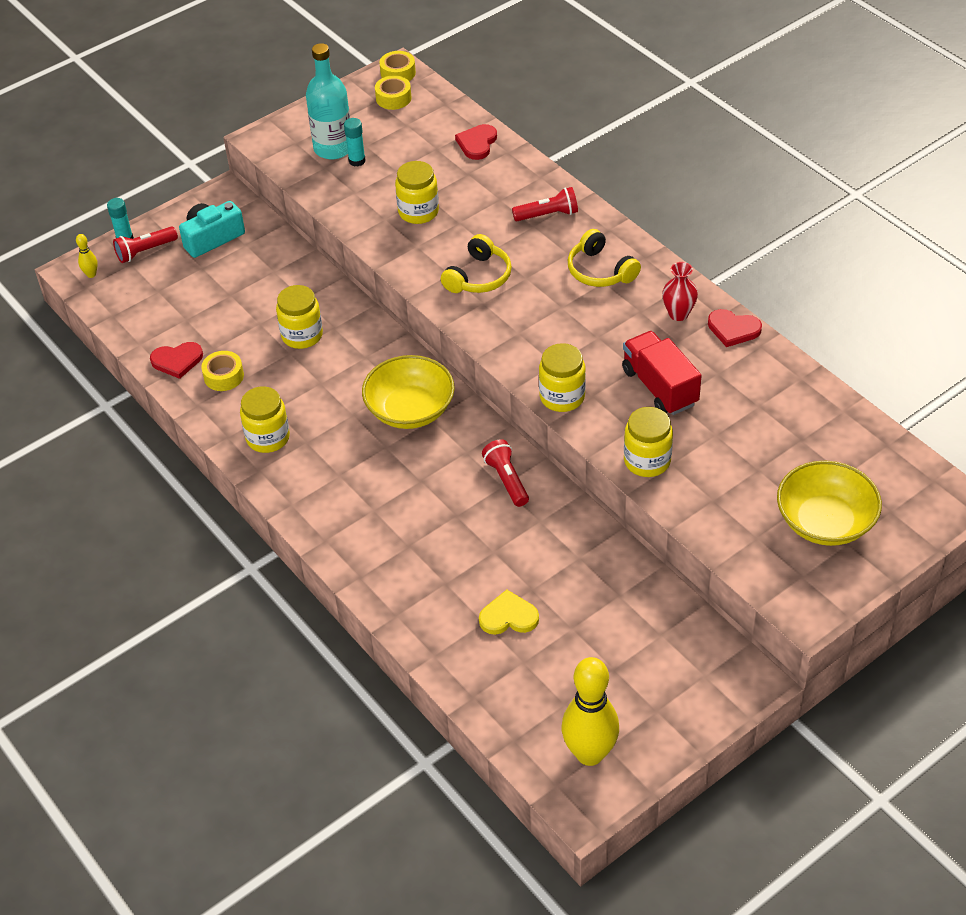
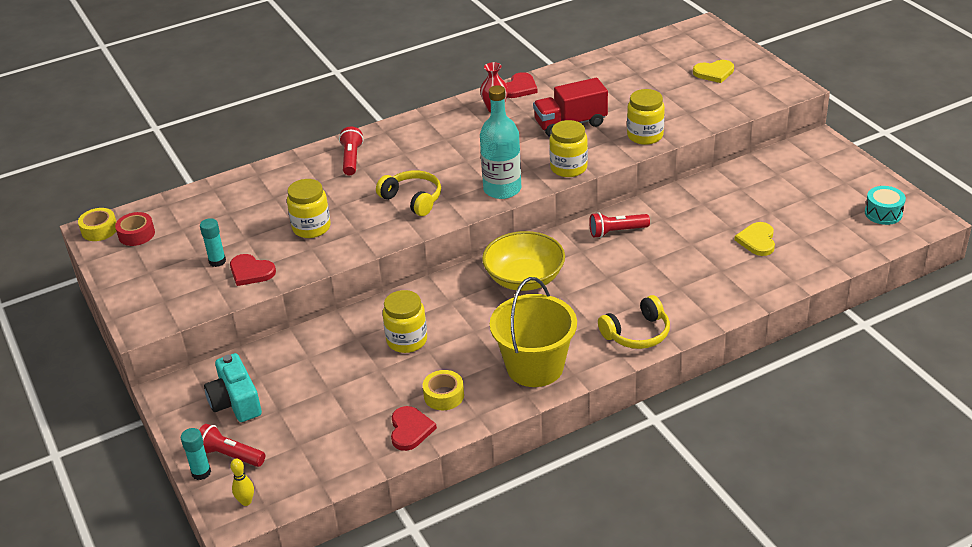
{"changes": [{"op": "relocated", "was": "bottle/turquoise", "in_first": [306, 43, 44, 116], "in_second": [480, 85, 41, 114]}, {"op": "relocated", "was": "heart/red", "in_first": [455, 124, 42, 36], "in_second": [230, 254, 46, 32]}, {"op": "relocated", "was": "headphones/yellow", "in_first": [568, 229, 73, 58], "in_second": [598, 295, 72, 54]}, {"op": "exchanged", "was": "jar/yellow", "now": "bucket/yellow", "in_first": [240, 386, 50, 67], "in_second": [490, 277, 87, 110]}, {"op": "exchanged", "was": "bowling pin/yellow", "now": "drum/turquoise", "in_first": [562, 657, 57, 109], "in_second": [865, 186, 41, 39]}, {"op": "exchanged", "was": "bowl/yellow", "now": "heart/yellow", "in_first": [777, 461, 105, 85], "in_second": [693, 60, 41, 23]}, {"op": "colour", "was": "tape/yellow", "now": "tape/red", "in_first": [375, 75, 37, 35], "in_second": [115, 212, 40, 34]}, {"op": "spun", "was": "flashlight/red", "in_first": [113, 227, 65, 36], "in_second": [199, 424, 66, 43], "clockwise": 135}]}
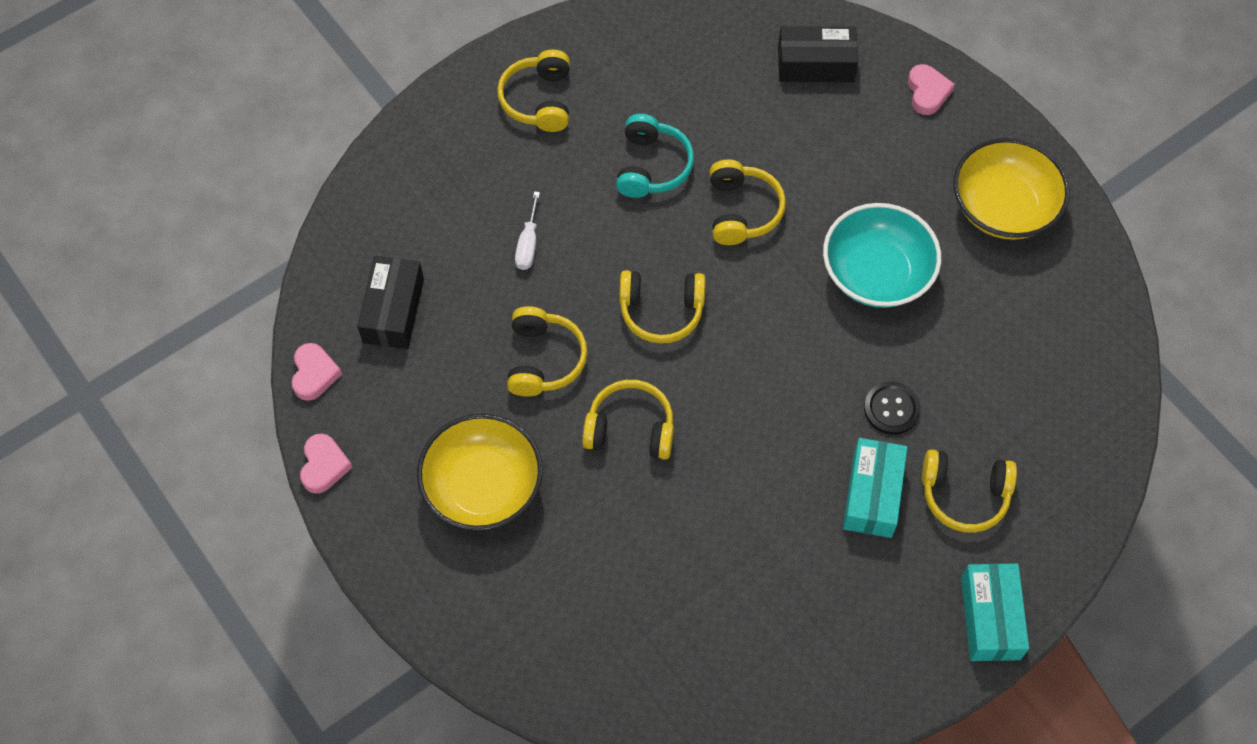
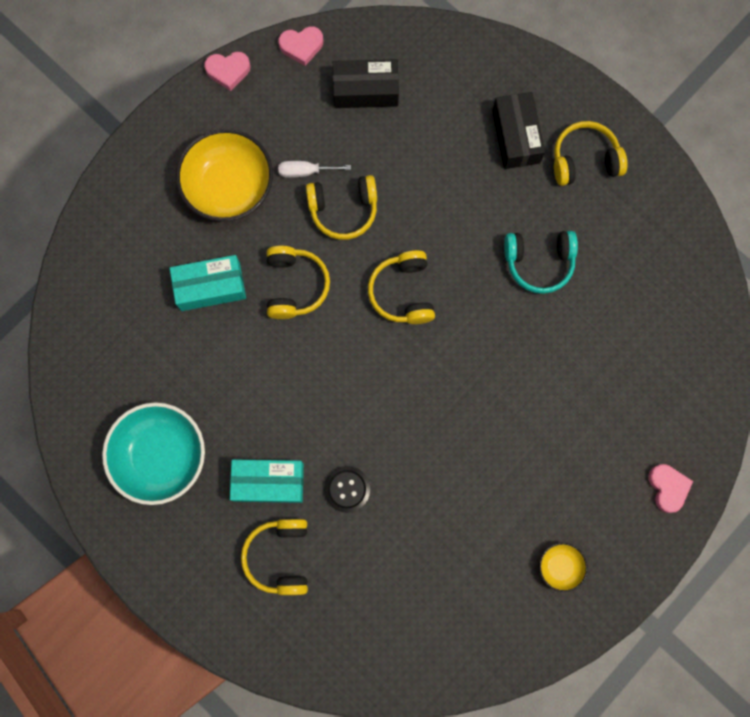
{"changes": [{"op": "missing", "was": "headphones/yellow", "in_first": [710, 159, 76, 86]}, {"op": "relocated", "was": "screwdriver/white", "in_first": [515, 191, 25, 79], "in_second": [278, 161, 73, 17]}, {"op": "relocated", "was": "box/black", "in_first": [778, 26, 80, 56], "in_second": [492, 92, 53, 77]}, {"op": "relocated", "was": "bowl/turquoise", "in_first": [823, 203, 118, 105], "in_second": [102, 402, 103, 103]}, {"op": "relocated", "was": "box/turquoise", "in_first": [961, 563, 68, 98], "in_second": [170, 255, 76, 56]}, {"op": "spun", "was": "heart/pink", "in_first": [908, 64, 47, 51], "in_second": [648, 464, 45, 49], "clockwise": -90}, {"op": "size", "was": "bowl/yellow", "in_first": [953, 138, 117, 102], "in_second": [539, 543, 49, 49], "ratio": 0.47}]}
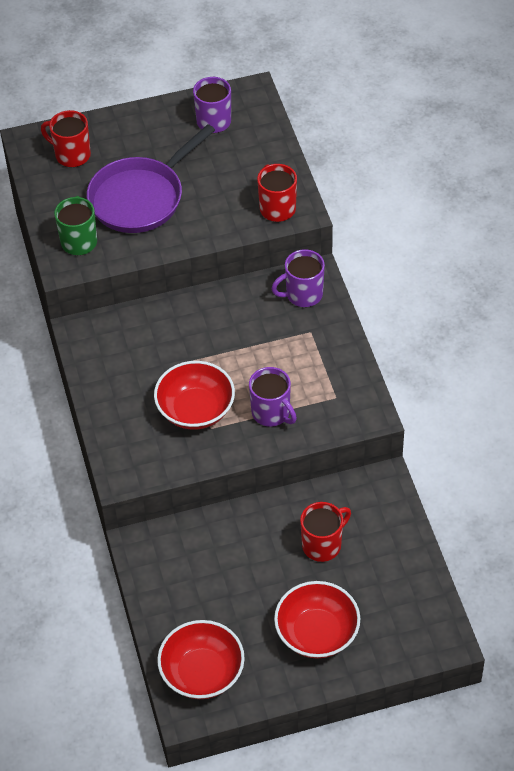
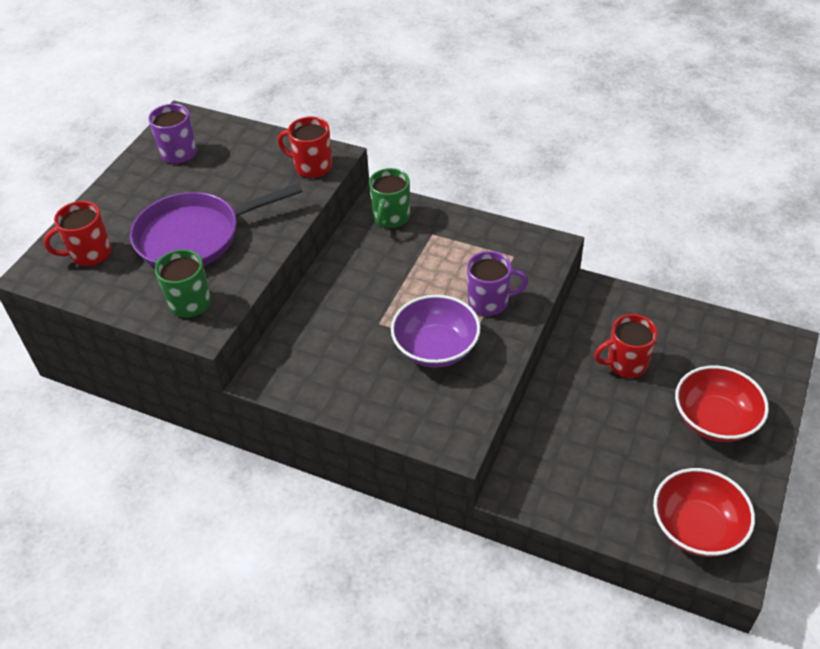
{"changes": [{"op": "colour", "was": "bowl/red", "now": "bowl/purple", "in_first": [154, 361, 81, 69], "in_second": [391, 295, 90, 73]}, {"op": "colour", "was": "mug/purple", "now": "mug/green", "in_first": [272, 249, 53, 58], "in_second": [369, 168, 41, 60]}, {"op": "spun", "was": "pan/purple", "in_first": [87, 124, 128, 109], "in_second": [130, 183, 172, 84], "clockwise": 75}, {"op": "spun", "was": "mug/red", "in_first": [300, 502, 51, 60], "in_second": [594, 314, 64, 64], "clockwise": -105}]}
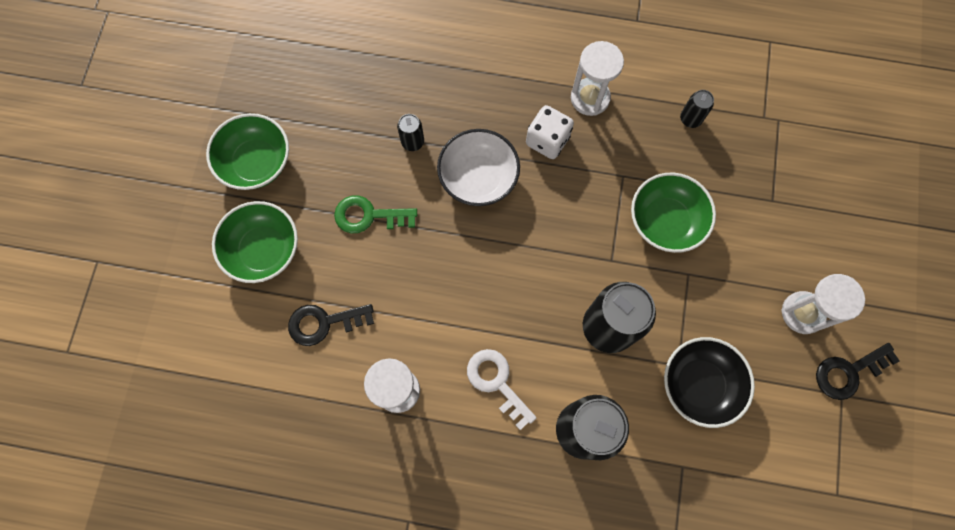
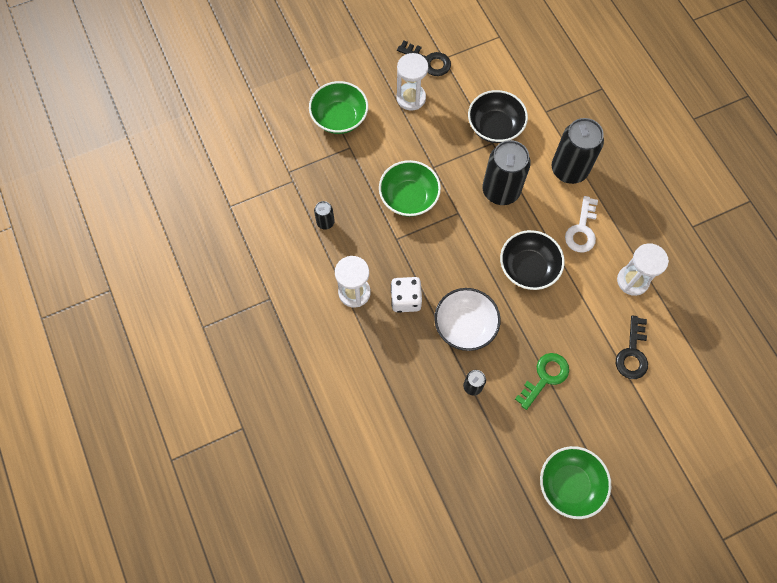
{"changes": [{"op": "appeared", "now": "bowl/black", "in_second": [500, 230, 65, 60]}, {"op": "relocated", "was": "bowl/green", "in_first": [212, 201, 86, 82], "in_second": [309, 81, 59, 53]}, {"op": "spun", "was": "key/black", "in_first": [288, 304, 86, 42], "in_second": [616, 315, 32, 64], "clockwise": 60}, {"op": "spun", "was": "key/green", "in_first": [334, 195, 83, 38], "in_second": [515, 353, 54, 57], "clockwise": -105}]}
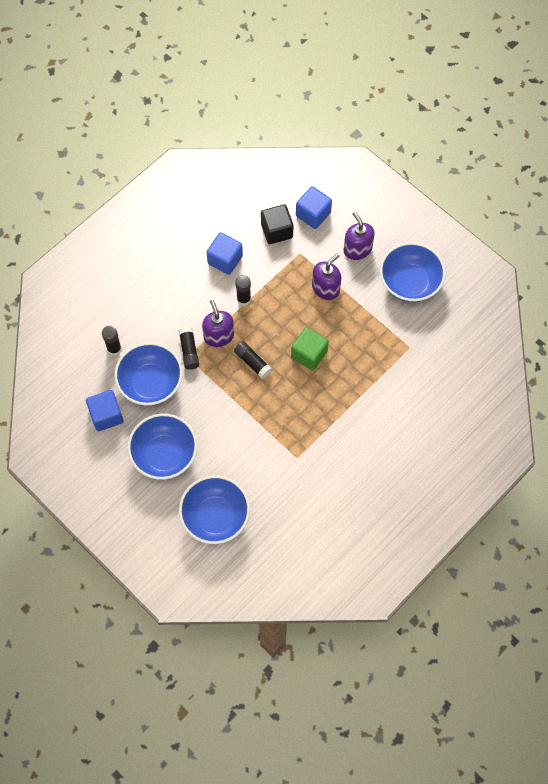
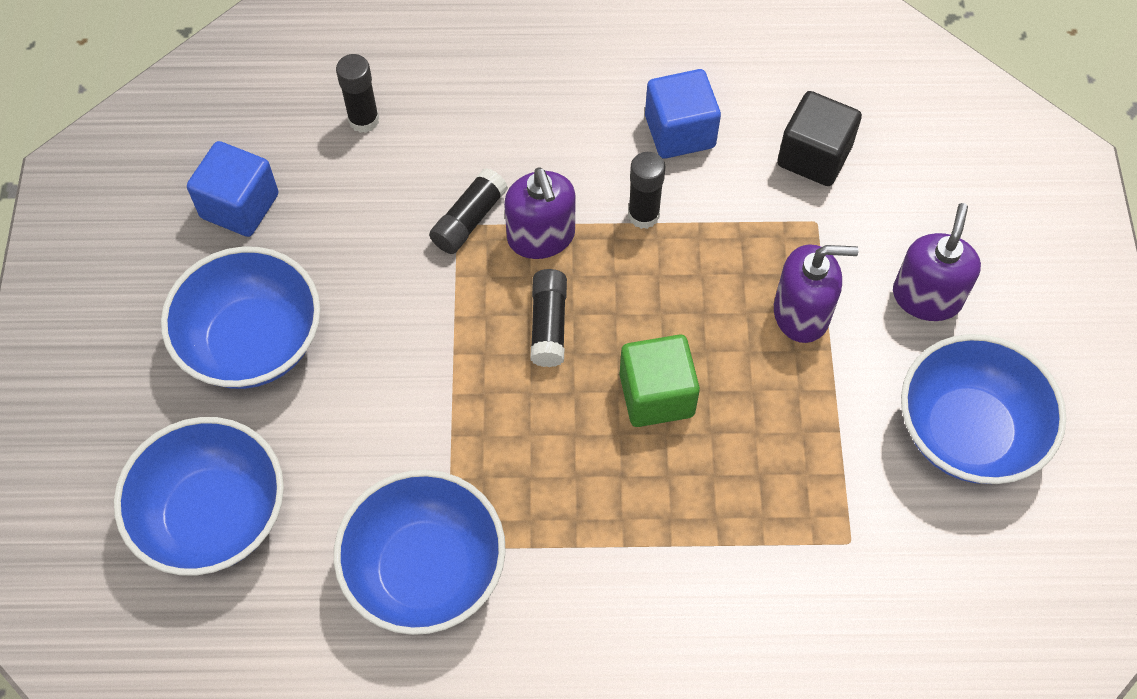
{"changes": [{"op": "missing", "was": "cube/blue", "in_first": [296, 186, 36, 43]}, {"op": "relocated", "was": "bowl/blue", "in_first": [115, 342, 68, 64], "in_second": [334, 470, 172, 165]}, {"op": "spun", "was": "soap dispenser/purple", "in_first": [202, 300, 32, 47], "in_second": [504, 168, 72, 91], "clockwise": 135}]}
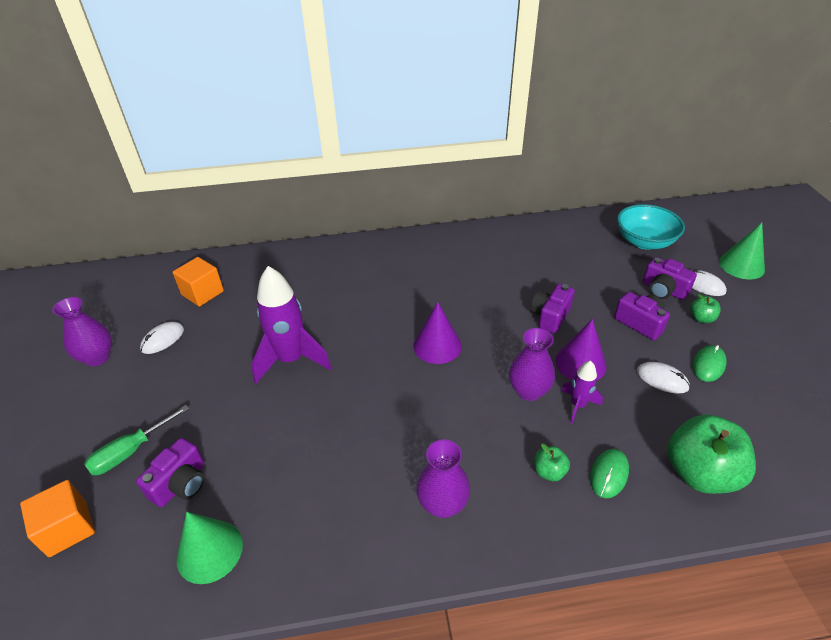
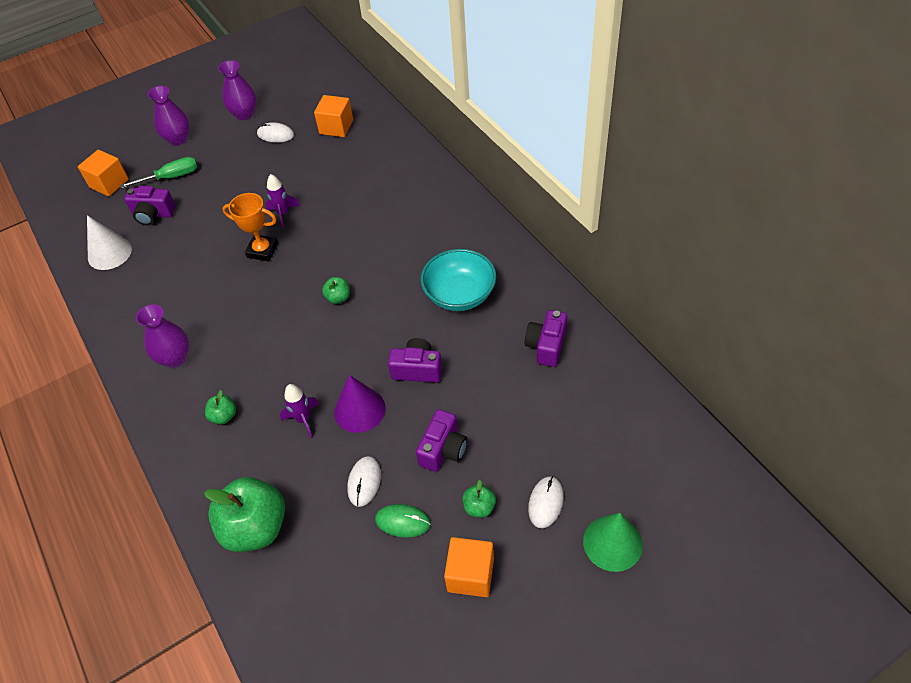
{"changes": [{"op": "missing", "was": "mouse/green", "in_first": [590, 449, 39, 49]}, {"op": "appeared", "now": "trophy/orange", "in_second": [222, 193, 56, 68]}, {"op": "appeared", "now": "cube/orange", "in_second": [444, 537, 50, 60]}, {"op": "relocated", "was": "vase/purple", "in_first": [509, 328, 46, 73], "in_second": [148, 86, 42, 60]}, {"op": "relocated", "was": "bowl/turquoise", "in_first": [617, 204, 68, 45], "in_second": [420, 249, 76, 62]}, {"op": "relocated", "was": "camera/purple", "in_first": [643, 257, 54, 43], "in_second": [524, 310, 43, 57]}, {"op": "exchanged", "was": "cone/purple", "now": "apple/green", "in_first": [413, 302, 49, 62], "in_second": [322, 277, 28, 27]}, {"op": "colour", "was": "cone/green", "now": "cone/white", "in_first": [176, 512, 67, 72], "in_second": [87, 215, 45, 55]}, {"op": "spun", "was": "screwdriver/green", "in_first": [84, 405, 105, 70], "in_second": [120, 157, 77, 31], "clockwise": 135}, {"op": "size", "was": "rocket/purple", "in_first": [251, 266, 80, 118], "in_second": [266, 174, 34, 54], "ratio": 0.51}]}
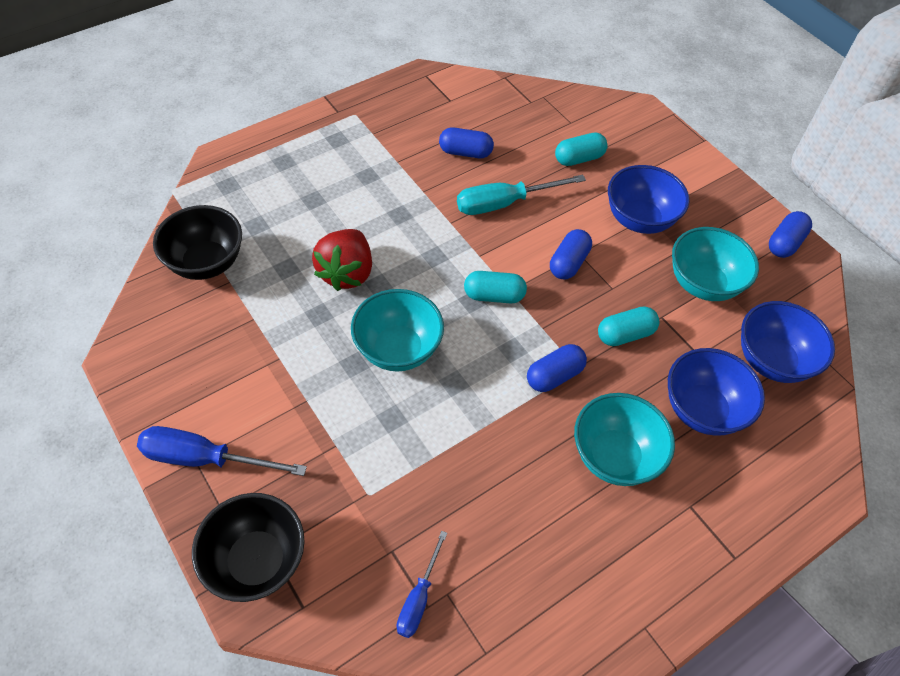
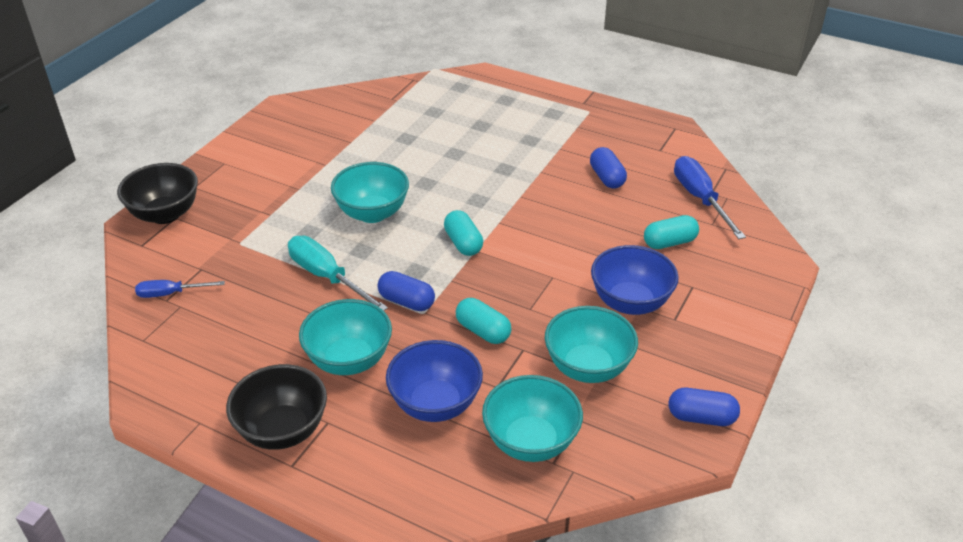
{"changes": [{"op": "missing", "was": "strawberry/red", "in_first": [312, 229, 60, 62]}, {"op": "missing", "was": "capsule/blue", "in_first": [550, 229, 42, 51]}, {"op": "relocated", "was": "screwdriver/blue", "in_first": [137, 426, 170, 50], "in_second": [674, 156, 72, 83]}, {"op": "relocated", "was": "bowl/black", "in_first": [153, 205, 89, 75], "in_second": [226, 364, 101, 86]}, {"op": "relocated", "was": "screwdriver/turquoise", "in_first": [457, 175, 129, 40], "in_second": [288, 236, 100, 75]}, {"op": "colour", "was": "bowl/blue", "now": "bowl/turquoise", "in_first": [741, 301, 94, 82], "in_second": [482, 375, 101, 87]}, {"op": "spun", "was": "capsule/turquoise", "in_first": [555, 132, 52, 34], "in_second": [644, 215, 55, 34], "clockwise": -60}]}
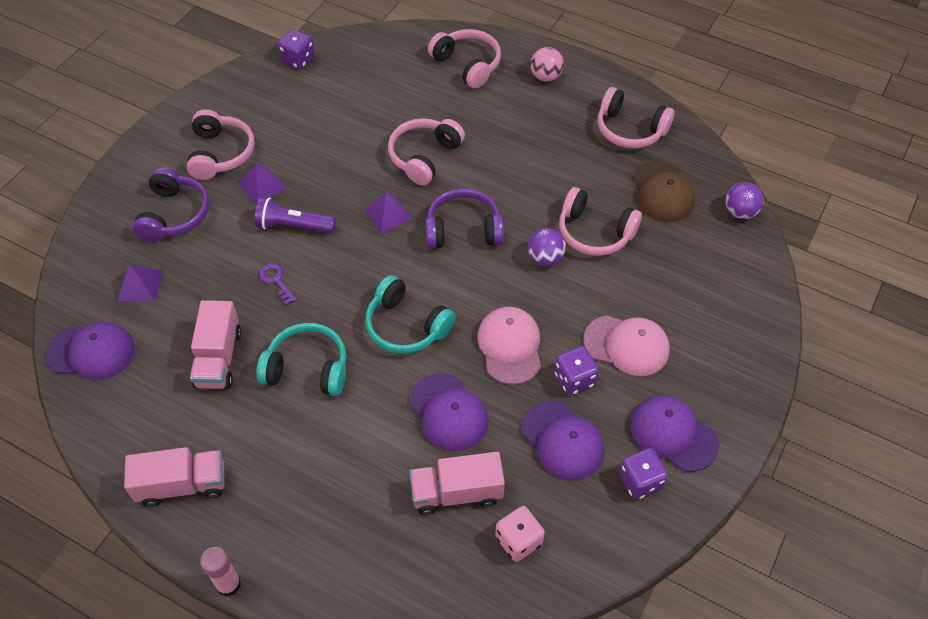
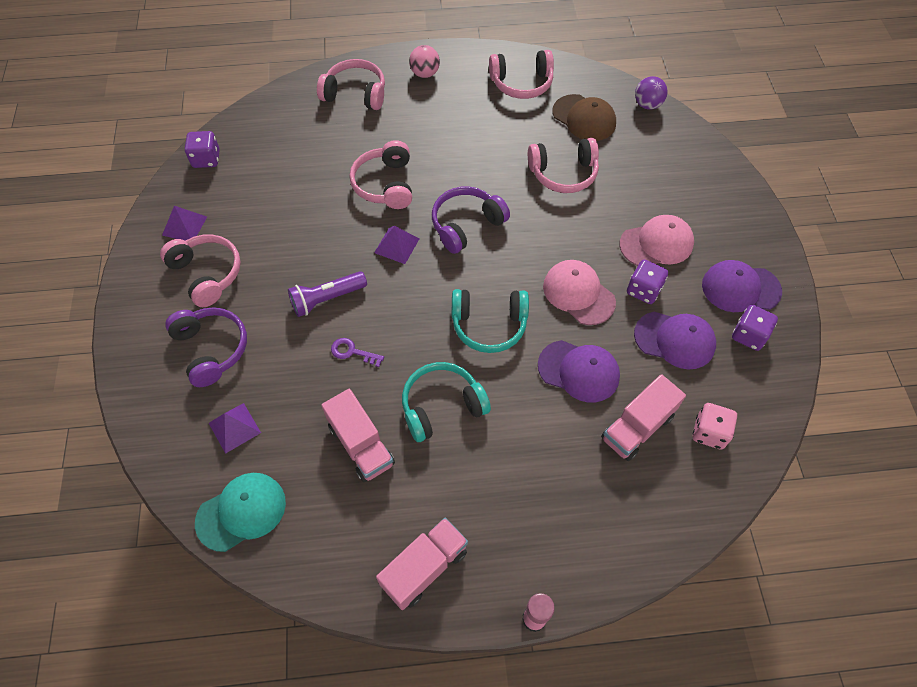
{"changes": [{"op": "missing", "was": "ball/purple", "in_first": [528, 228, 38, 38]}, {"op": "relocated", "was": "pyramid/purple", "in_first": [238, 164, 49, 40], "in_second": [162, 206, 45, 35]}, {"op": "colour", "was": "cap/purple", "now": "cap/turquoise", "in_first": [46, 321, 89, 59], "in_second": [195, 473, 91, 79]}]}
